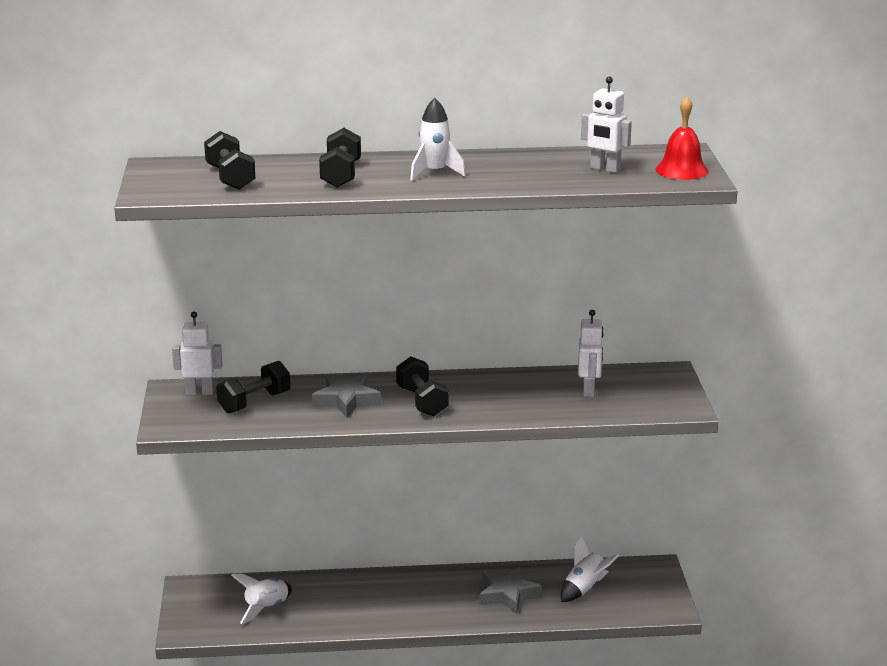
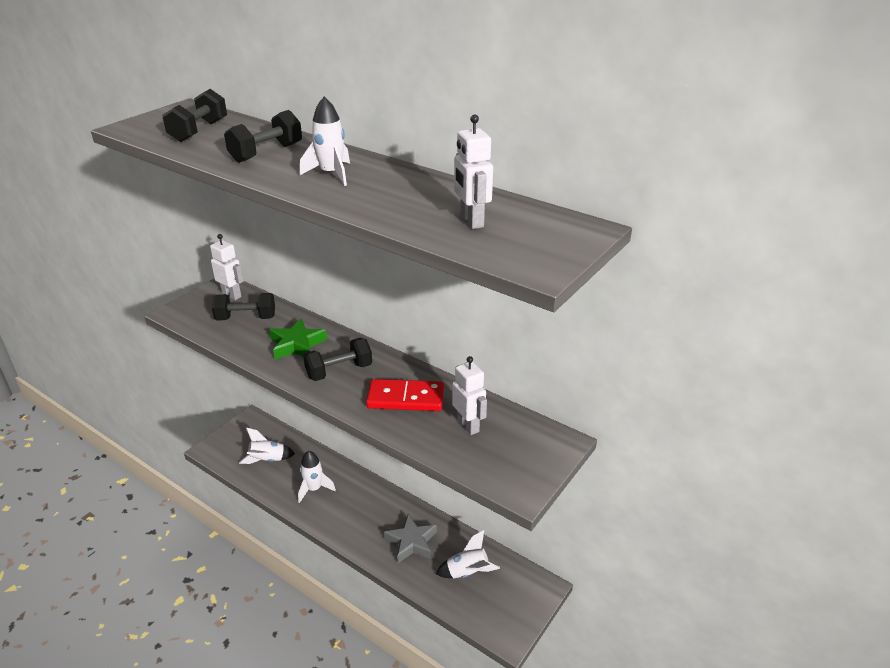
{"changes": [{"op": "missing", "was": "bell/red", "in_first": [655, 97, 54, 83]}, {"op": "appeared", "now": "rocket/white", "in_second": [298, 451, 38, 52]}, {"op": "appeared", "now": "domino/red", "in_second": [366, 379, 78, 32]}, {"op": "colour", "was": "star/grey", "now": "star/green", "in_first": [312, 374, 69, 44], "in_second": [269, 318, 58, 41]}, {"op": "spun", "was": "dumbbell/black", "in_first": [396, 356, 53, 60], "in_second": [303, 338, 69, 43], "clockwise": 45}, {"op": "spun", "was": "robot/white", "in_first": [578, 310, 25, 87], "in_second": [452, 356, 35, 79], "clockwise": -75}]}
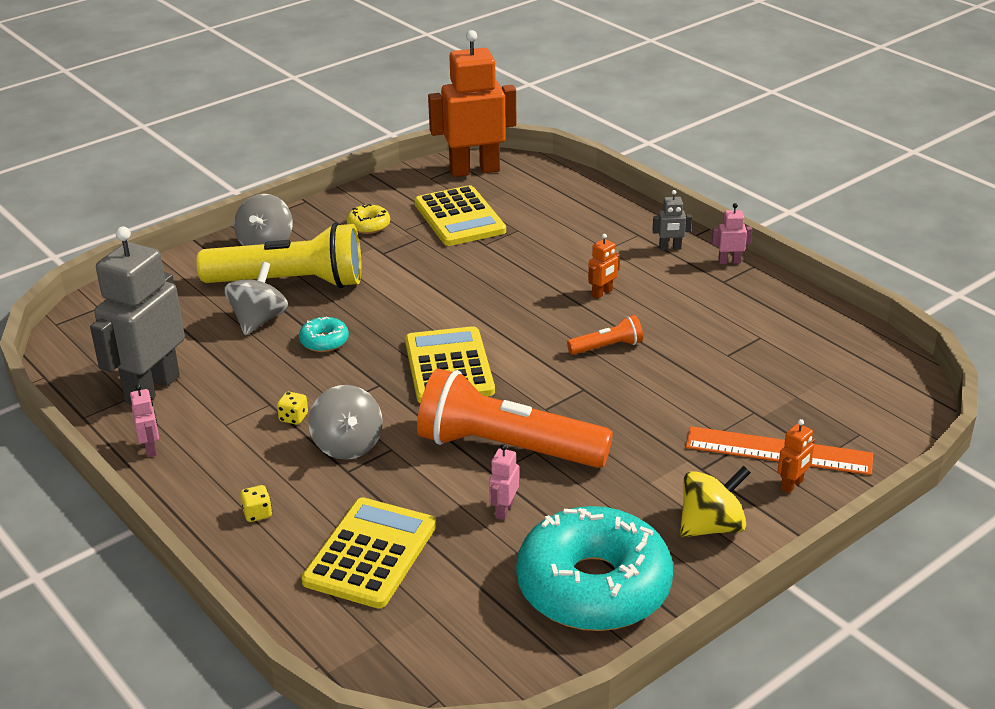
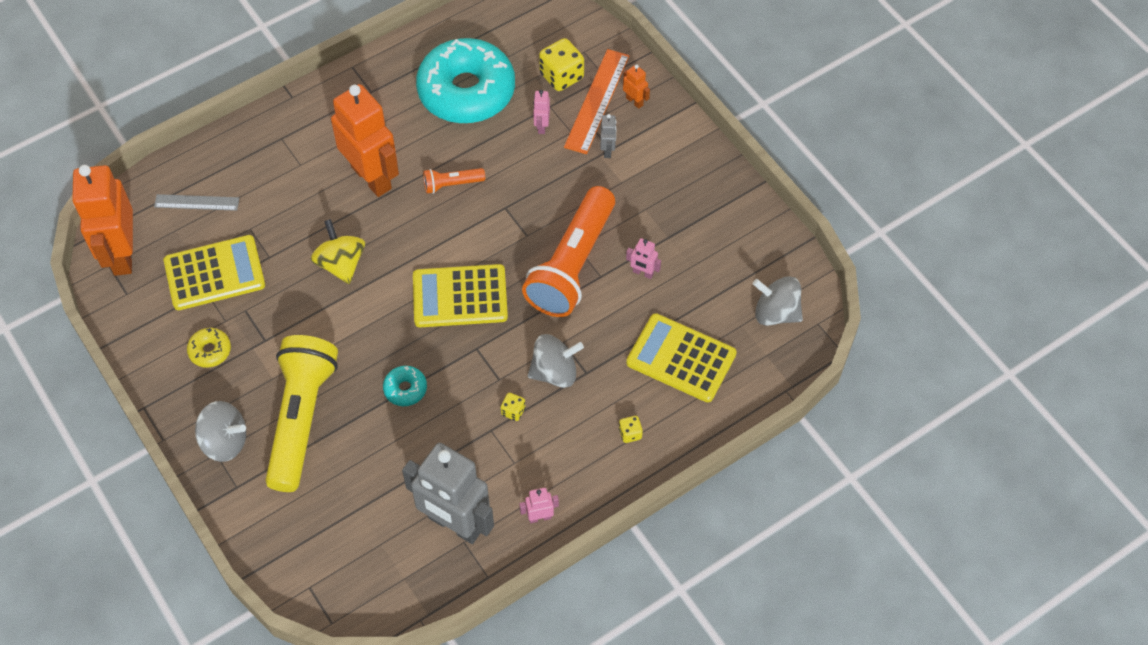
{"changes": [{"op": "appeared", "now": "ruler/grey", "in_second": [154, 194, 85, 17]}, {"op": "appeared", "now": "dice/yellow", "in_second": [539, 38, 45, 53]}, {"op": "relocated", "was": "spinning top/grey", "in_first": [224, 262, 64, 73], "in_second": [753, 276, 50, 50]}, {"op": "relocated", "was": "donut/turquoise", "in_first": [516, 506, 157, 125], "in_second": [416, 38, 99, 85]}, {"op": "relocated", "was": "robot/grey", "in_first": [652, 190, 40, 60], "in_second": [600, 114, 17, 44]}, {"op": "relocated", "was": "spinning top/yellow", "in_first": [680, 466, 71, 71], "in_second": [311, 219, 54, 65]}, {"op": "relocated", "was": "robot/pink", "in_first": [712, 203, 40, 61], "in_second": [533, 90, 17, 44]}, {"op": "spun", "was": "flashlight/orange", "in_first": [567, 315, 76, 40], "in_second": [423, 168, 62, 26], "clockwise": -90}, {"op": "size", "was": "robot/orange", "in_first": [588, 234, 32, 65], "in_second": [331, 84, 68, 113], "ratio": 2.48}]}
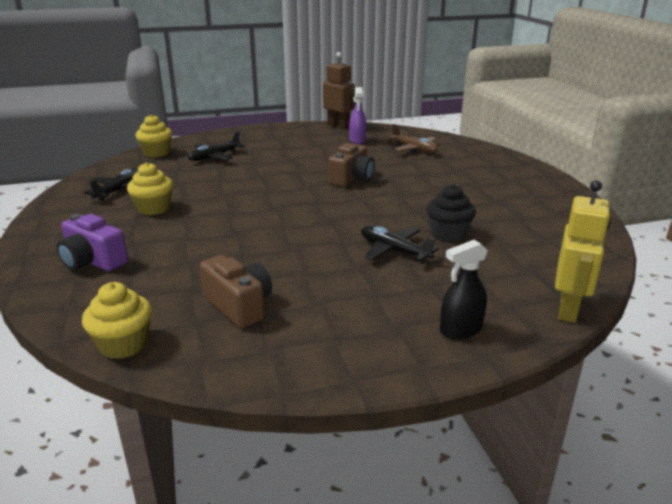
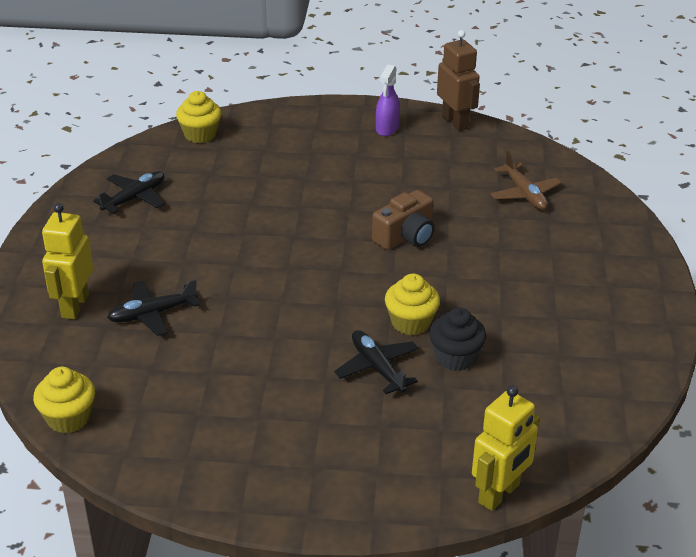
{"changes": [{"op": "missing", "was": "camera/brown", "in_first": [200, 255, 72, 73]}, {"op": "missing", "was": "spray bottle/black", "in_first": [440, 240, 48, 99]}, {"op": "relocated", "was": "cupcake/yellow", "in_first": [127, 162, 46, 53], "in_second": [385, 274, 55, 61]}, {"op": "relocated", "was": "plane/black", "in_first": [188, 131, 57, 30], "in_second": [107, 279, 93, 57]}, {"op": "relocated", "was": "spray bottle/purple", "in_first": [349, 87, 18, 57], "in_second": [376, 65, 24, 71]}, {"op": "exchanged", "was": "camera/purple", "now": "robot/yellow", "in_first": [57, 214, 71, 57], "in_second": [42, 203, 51, 116]}]}
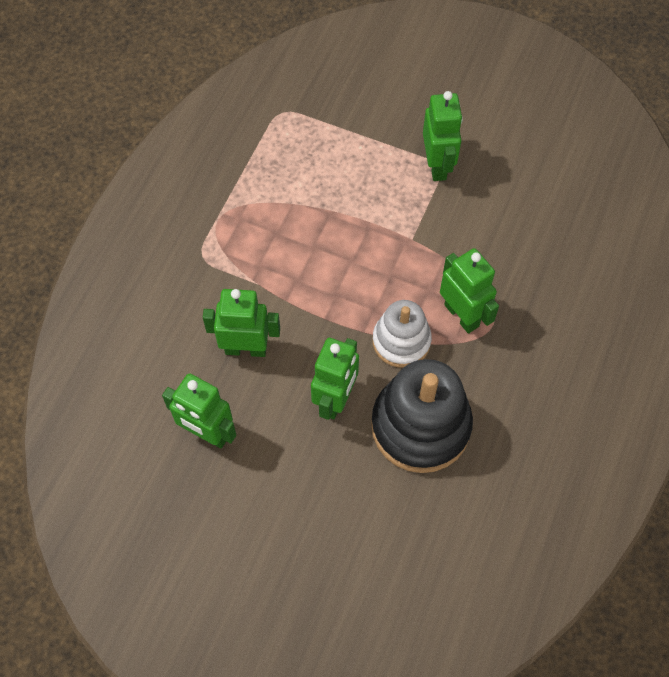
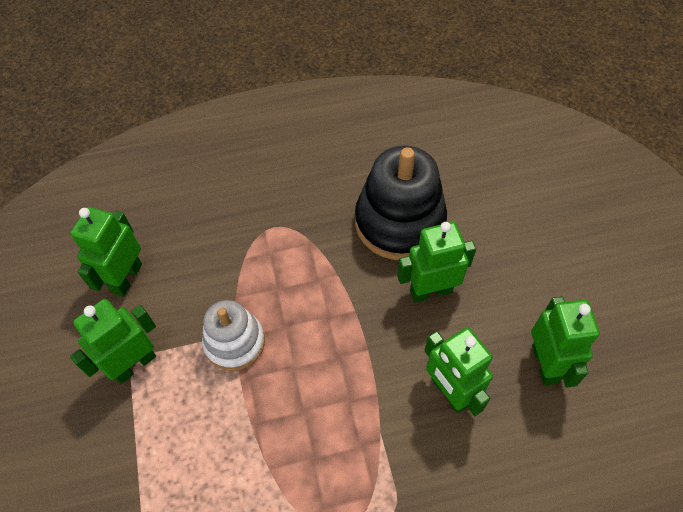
{"changes": [{"op": "relocated", "was": "stacking toy/white", "in_first": [373, 300, 59, 67], "in_second": [202, 300, 63, 71]}, {"op": "relocated", "was": "robot/green", "in_first": [440, 248, 59, 86], "in_second": [70, 207, 72, 90]}]}
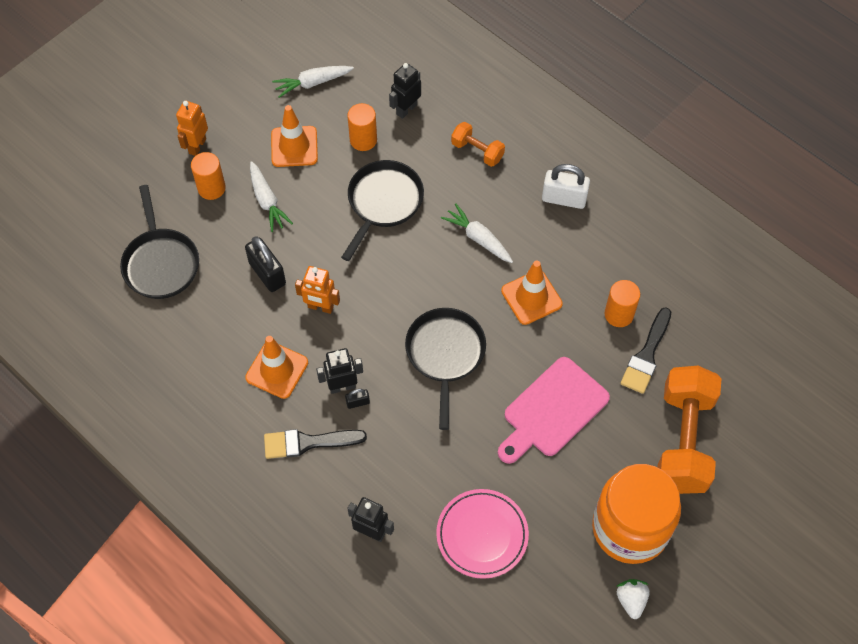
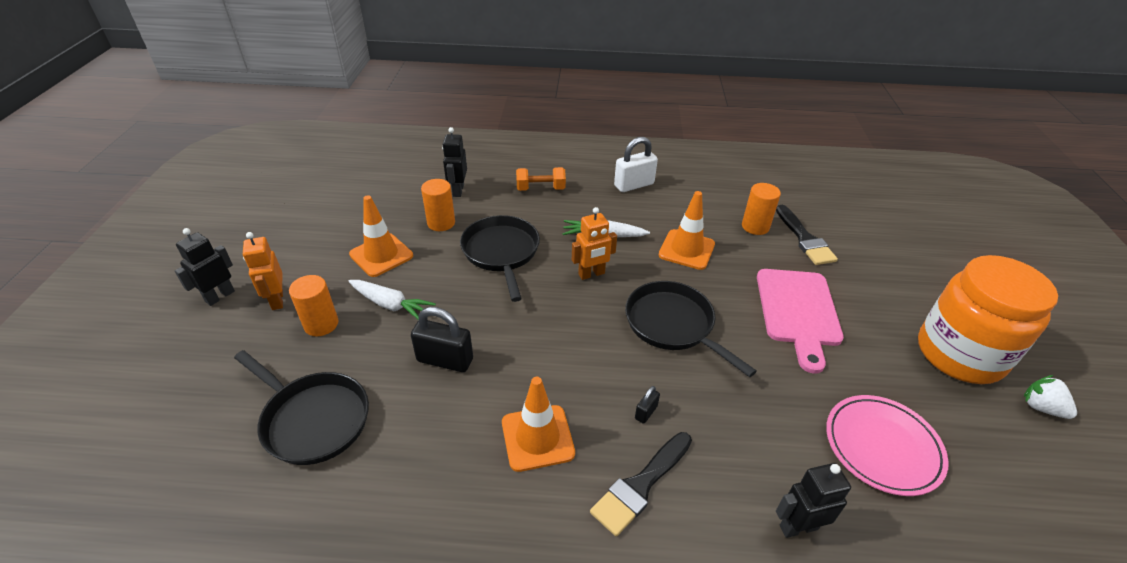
{"changes": [{"op": "missing", "was": "carrot/white", "in_first": [272, 66, 82, 32]}, {"op": "missing", "was": "dumbbell/orange", "in_first": [657, 366, 65, 128]}, {"op": "relocated", "was": "robot/orange", "in_first": [295, 266, 45, 48], "in_second": [572, 207, 45, 73]}, {"op": "relocated", "was": "robot/black", "in_first": [316, 348, 47, 46], "in_second": [175, 228, 60, 78]}]}
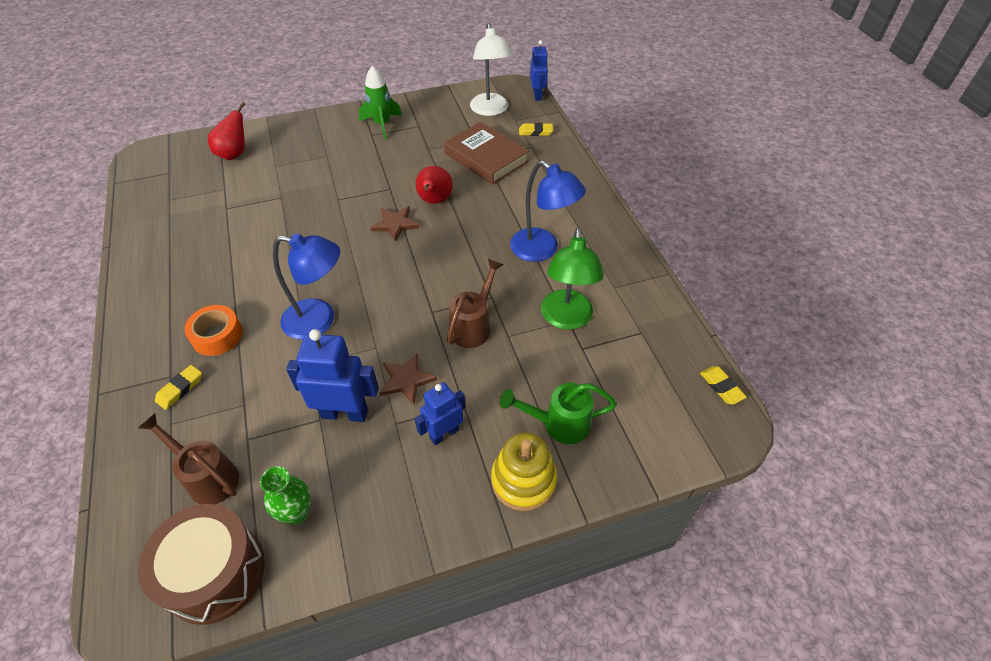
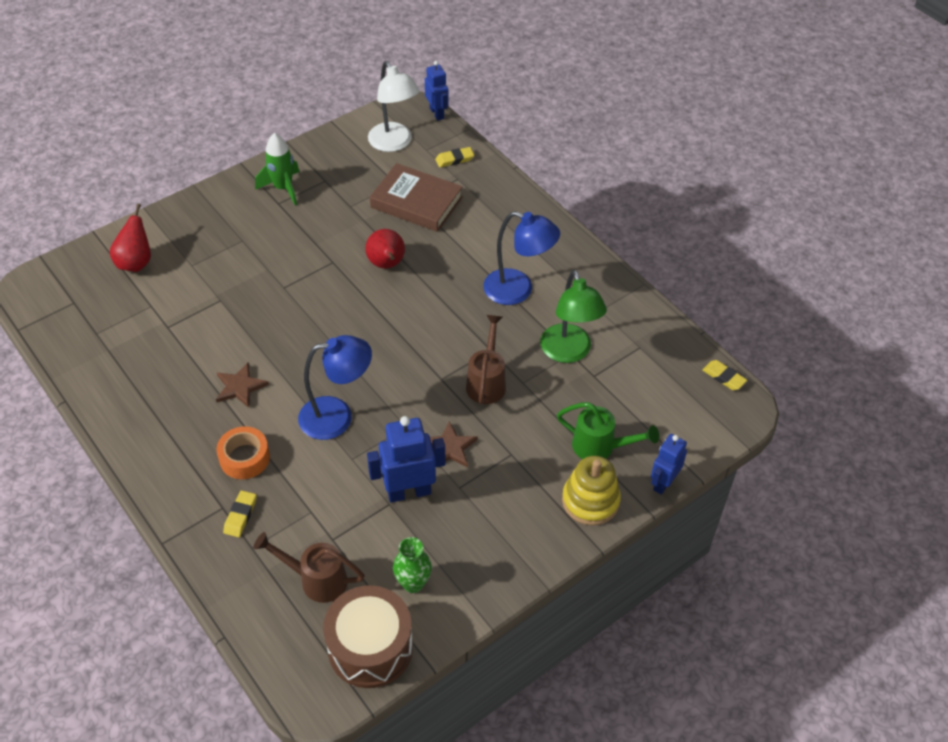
{"changes": [{"op": "relocated", "was": "star/brown", "in_first": [371, 206, 48, 36], "in_second": [216, 362, 53, 46]}, {"op": "relocated", "was": "robot/blue", "in_first": [415, 382, 50, 63], "in_second": [651, 434, 36, 61]}, {"op": "spun", "was": "watering can/green", "in_first": [500, 383, 117, 61], "in_second": [557, 402, 102, 57], "clockwise": -135}]}
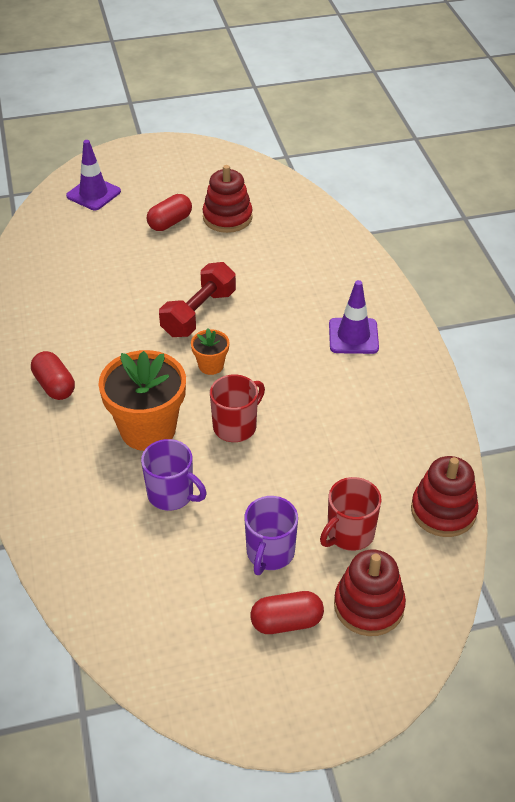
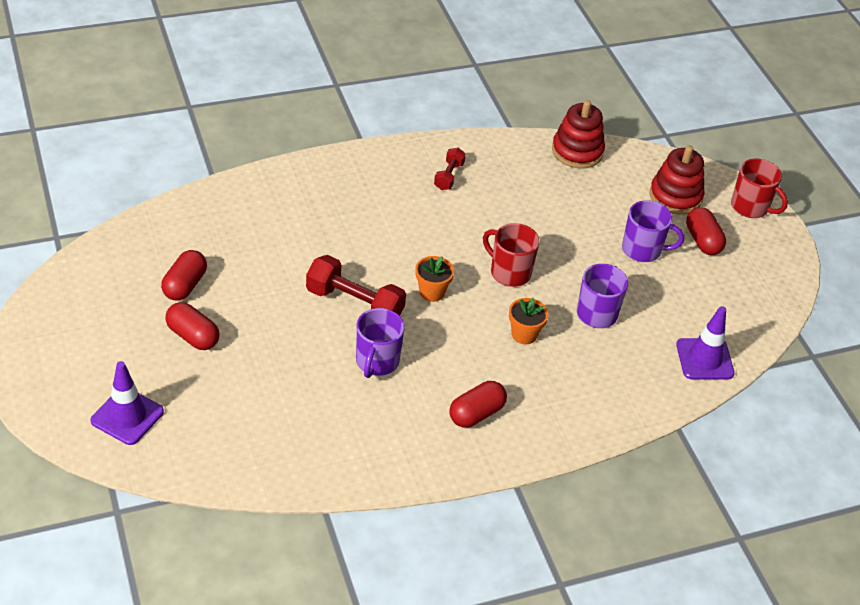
{"changes": [{"op": "appeared", "now": "mug/purple", "in_second": [356, 308, 49, 70]}, {"op": "appeared", "now": "dumbbell/red", "in_second": [434, 148, 32, 42]}, {"op": "relocated", "was": "mug/red", "in_first": [320, 477, 62, 74], "in_second": [731, 159, 57, 59]}, {"op": "relocated", "was": "traffic cone/purple", "in_first": [329, 280, 50, 74], "in_second": [676, 306, 59, 73]}, {"op": "exchanged", "was": "stacking toy/red", "now": "capsule/red", "in_first": [202, 165, 51, 68], "in_second": [161, 250, 46, 51]}, {"op": "size", "was": "flower pot/orange", "in_first": [98, 350, 88, 101], "in_second": [509, 298, 40, 46], "ratio": 0.48}]}
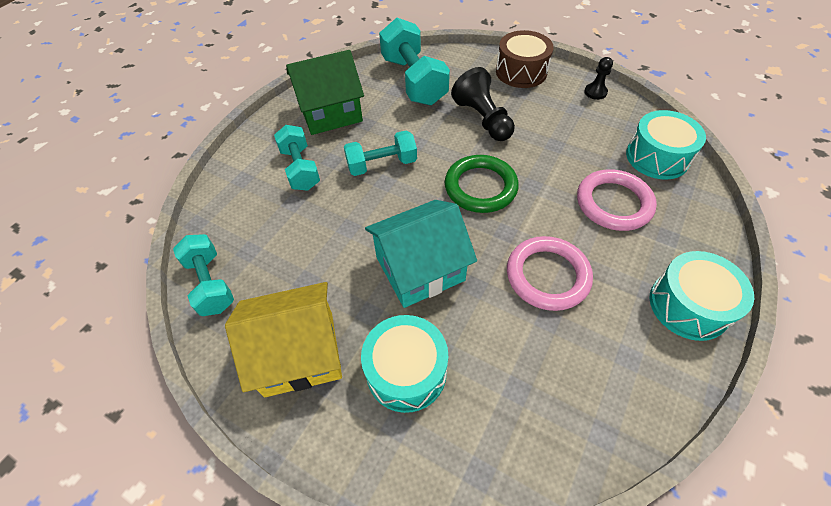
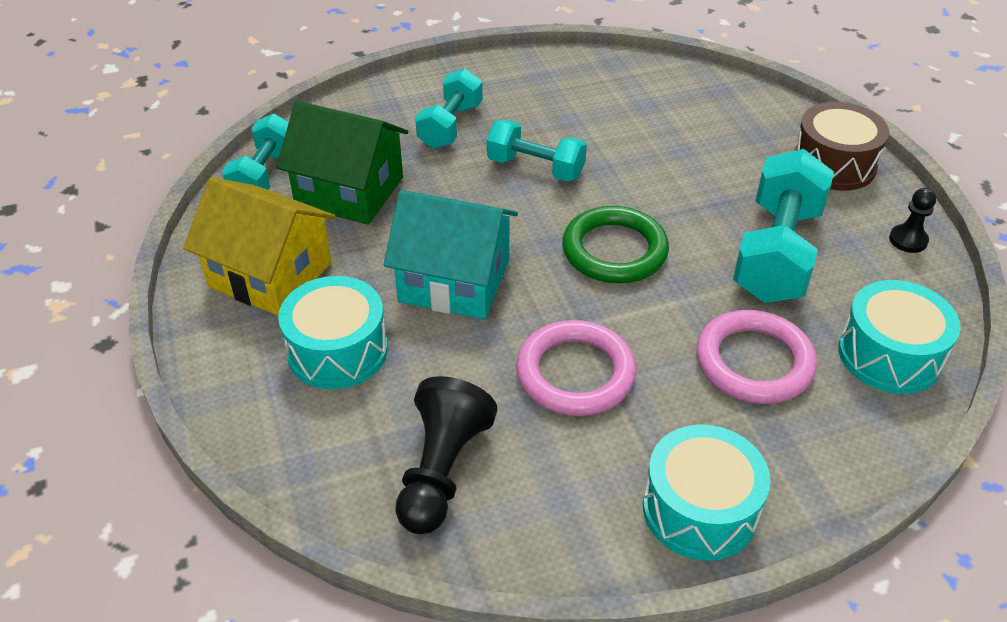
{"changes": [{"op": "relocated", "was": "house/green", "in_first": [286, 50, 78, 85], "in_second": [276, 101, 132, 124]}, {"op": "relocated", "was": "dumbbell/turquoise", "in_first": [379, 18, 71, 87], "in_second": [733, 149, 101, 154]}, {"op": "relocated", "was": "pawn/black", "in_first": [451, 67, 64, 74], "in_second": [395, 376, 103, 158]}]}
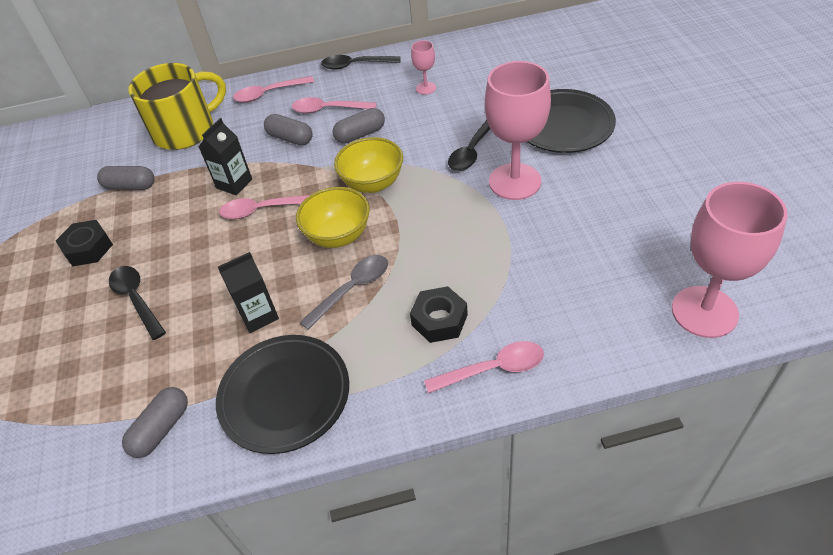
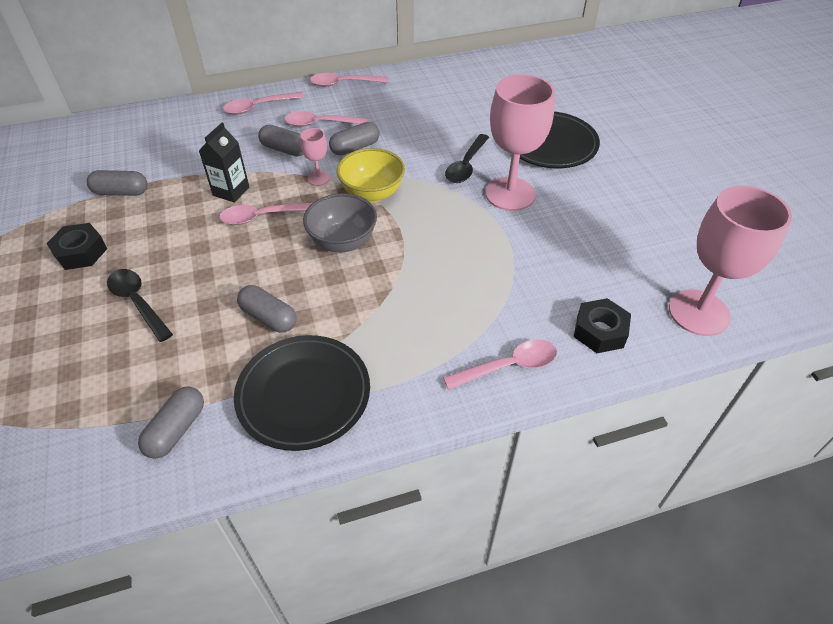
{"changes": [{"op": "missing", "was": "mug/yellow", "in_first": [128, 63, 98, 87]}, {"op": "missing", "was": "spoon/grey", "in_first": [300, 255, 88, 75]}, {"op": "relocated", "was": "nut/black", "in_first": [410, 286, 58, 57], "in_second": [574, 298, 57, 55]}, {"op": "relocated", "was": "goblet/pink", "in_first": [411, 40, 25, 55], "in_second": [300, 128, 30, 58]}, {"op": "exchanged", "was": "carton/black", "now": "capsule/grey", "in_first": [218, 252, 61, 81], "in_second": [237, 285, 60, 48]}, {"op": "colour", "was": "bowl/yellow", "now": "bowl/grey", "in_first": [296, 187, 74, 61], "in_second": [303, 193, 74, 60]}, {"op": "colour", "was": "spoon/black", "now": "spoon/pink", "in_first": [321, 55, 80, 15], "in_second": [310, 73, 78, 14]}]}
